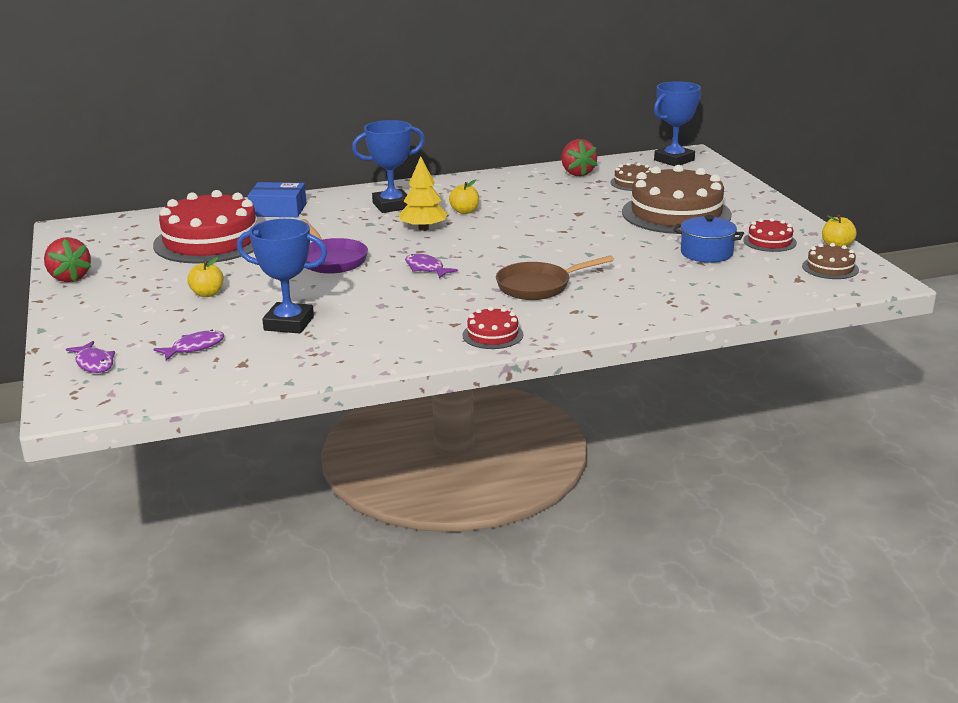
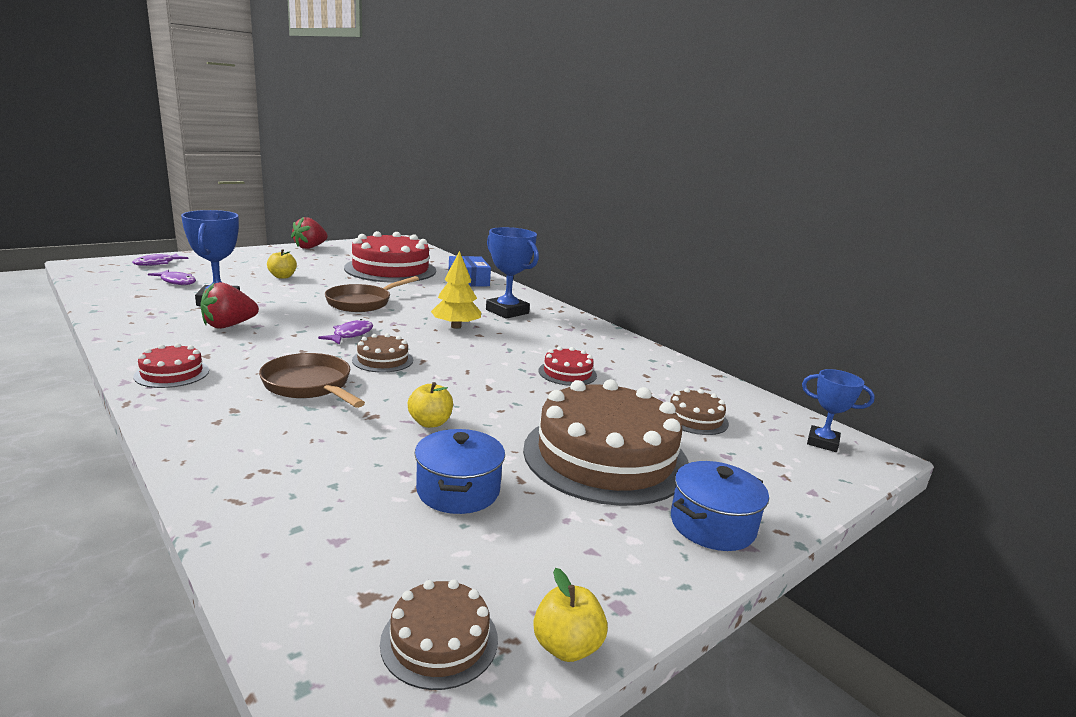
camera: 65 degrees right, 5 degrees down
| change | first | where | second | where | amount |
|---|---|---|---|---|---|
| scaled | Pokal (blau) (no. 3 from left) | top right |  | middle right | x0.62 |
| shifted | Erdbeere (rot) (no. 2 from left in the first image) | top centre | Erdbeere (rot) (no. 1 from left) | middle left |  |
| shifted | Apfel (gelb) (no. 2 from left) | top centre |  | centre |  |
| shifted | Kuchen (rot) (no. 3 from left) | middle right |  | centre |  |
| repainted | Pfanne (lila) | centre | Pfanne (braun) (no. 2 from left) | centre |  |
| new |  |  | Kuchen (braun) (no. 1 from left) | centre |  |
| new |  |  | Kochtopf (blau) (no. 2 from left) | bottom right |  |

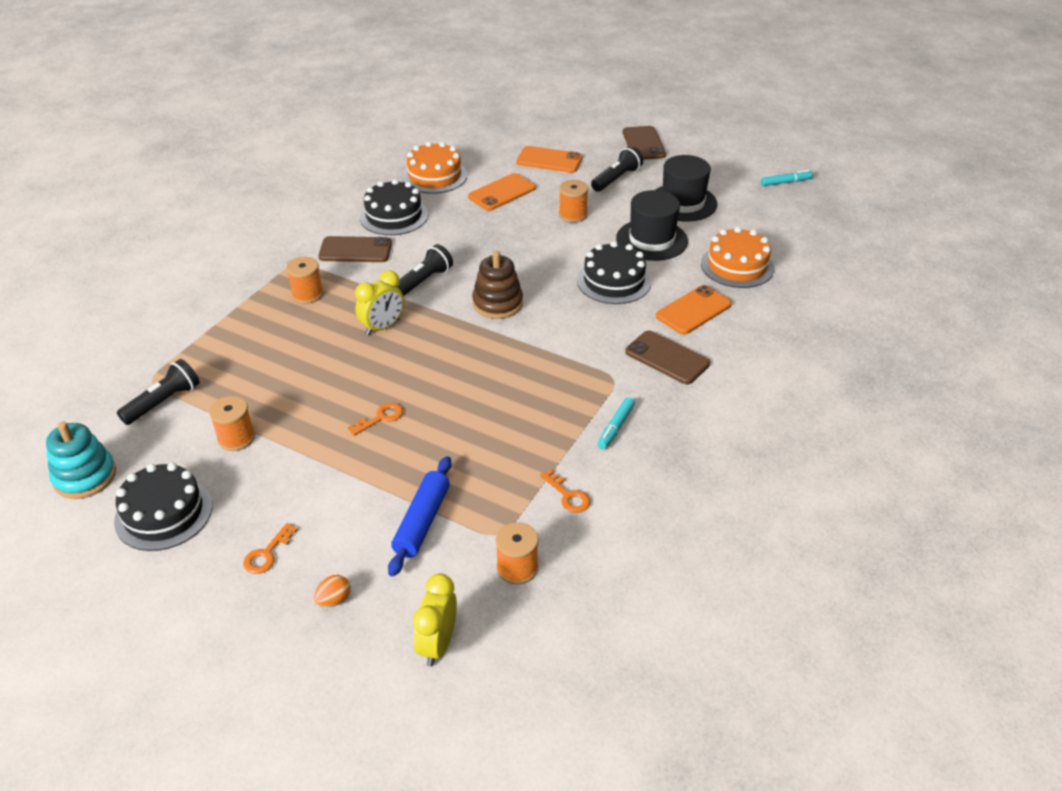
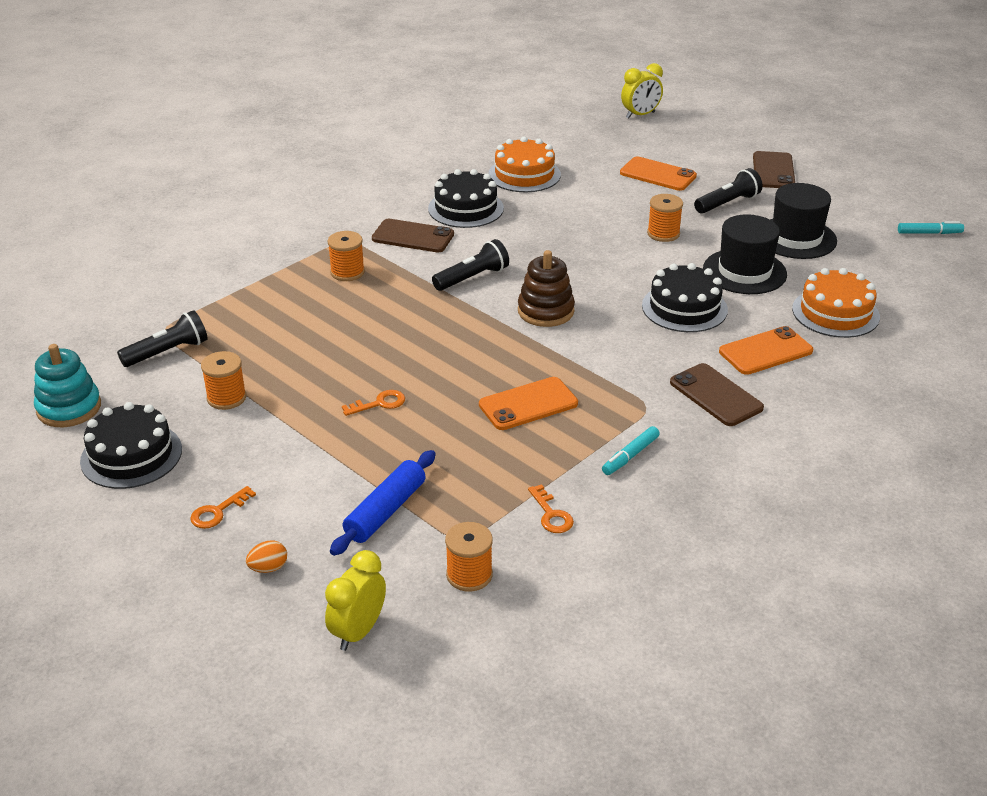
camera: 15 degrees right, 5 degrees down
| change | first | where | second | where | amount |
|---|---|---|---|---|---|
| shifted | Handy (orange) (no. 1 from left) | top centre |  | centre |  |
| shifted | Wecker (gelb) (no. 1 from left in the first image) | centre | Wecker (gelb) (no. 2 from left) | top centre |  |

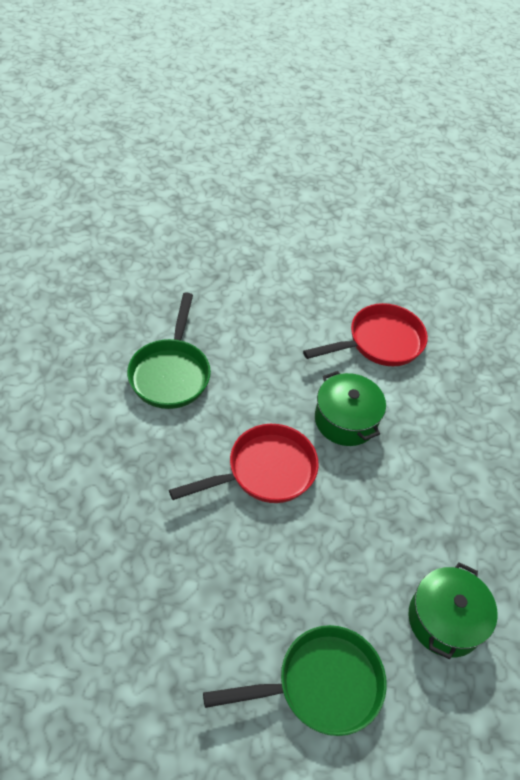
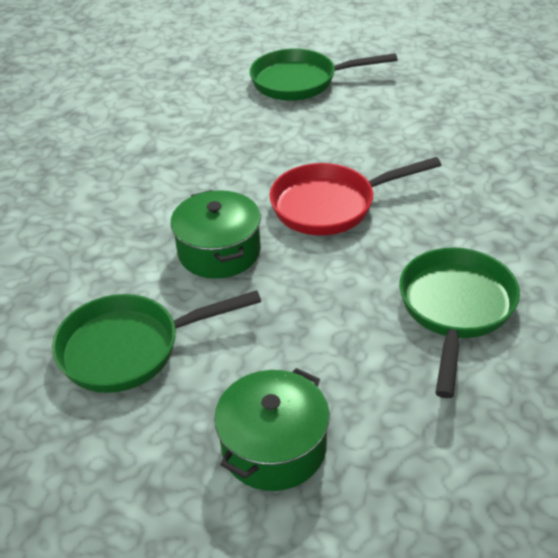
camera: 165 degrees left, 10 degrees down
| change | first | where | second | where | amount |
|---|---|---|---|---|---|
| repainted | Pfanne (rot) (no. 2 from left) | middle right | Pfanne (grün) (no. 1 from left) | middle left |  |
| shifted | Kochtopf (grün) (no. 2 from left) | bottom right |  | bottom centre |  |

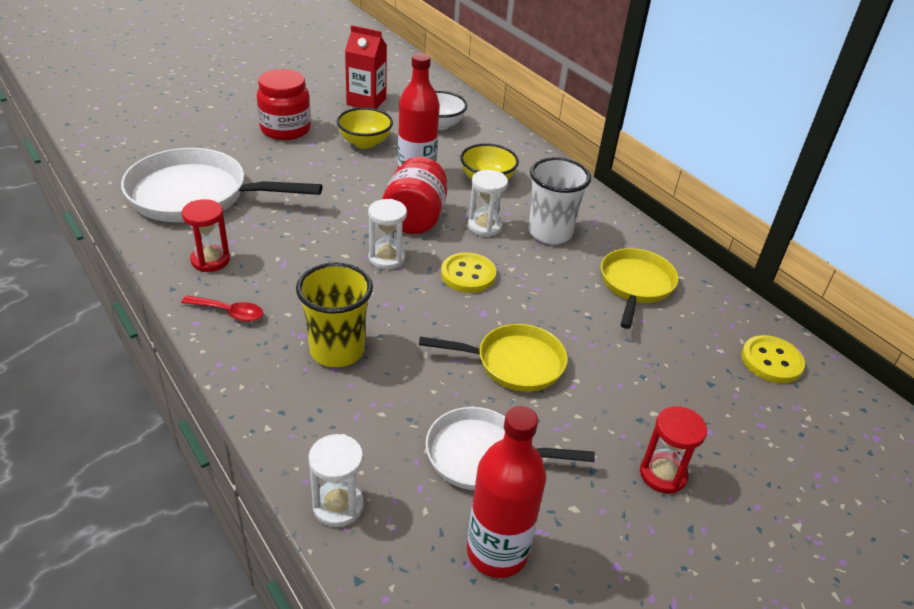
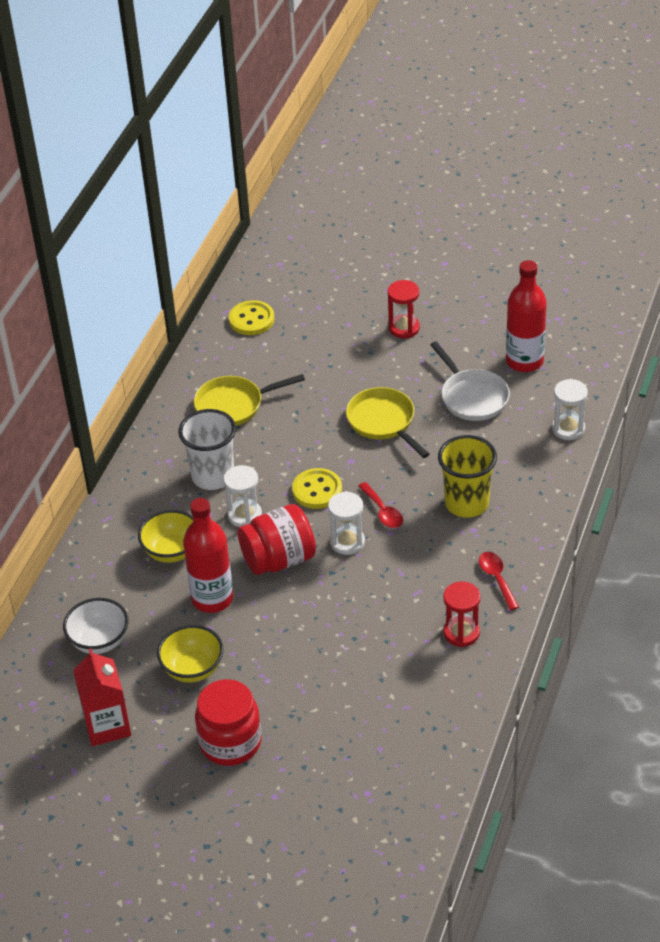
camera: 120 degrees left, 5 degrees up
| change | first | where | second | where | amount |
|---|---|---|---|---|---|
| gone | Pfanne (weiß) (no. 1 from left) | top left |  |  |  |
| new |  |  | Löffel (rot) (no. 1 from left) | centre |  |

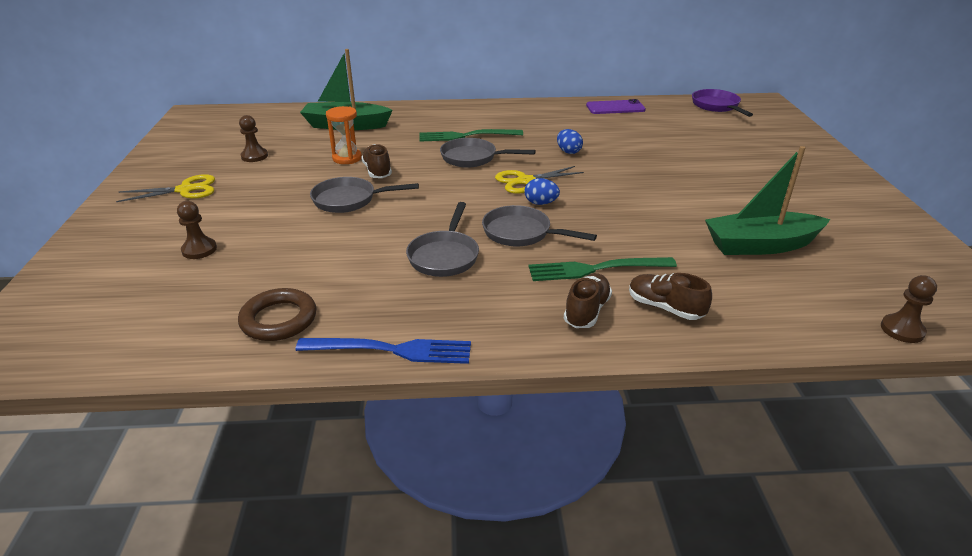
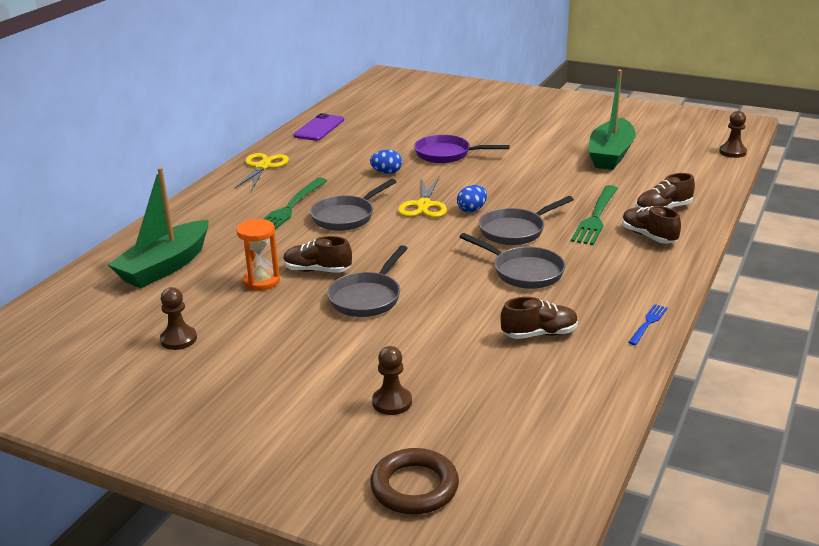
camera: 60 degrees left, 5 degrees down
| change | first | where | second | where | amount |
|---|---|---|---|---|---|
| shifted | Pfanne (lila) | top right |  | top centre |  |
| shifted | Schere (gelb) (no. 1 from left) | middle left |  | top left |  |
| shifted | Ring (braun) | middle left |  | bottom centre |  |
| scaled | Gabel (blau) | centre |  | middle right | x0.52 |
| new |  |  | Schuh (braun) (no. 2 from left) | centre |  |

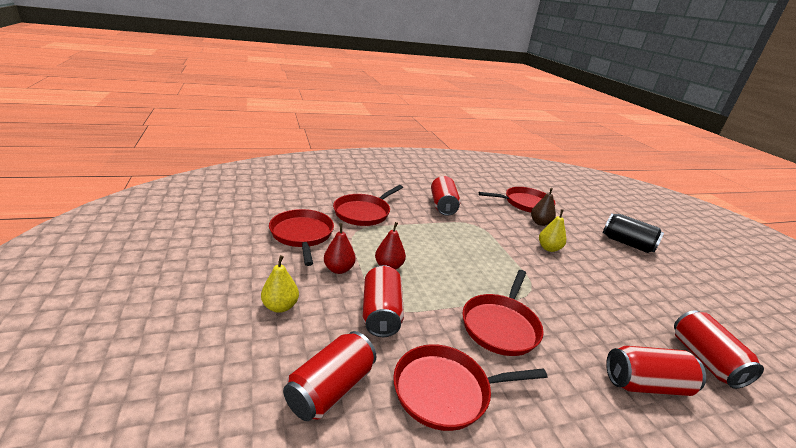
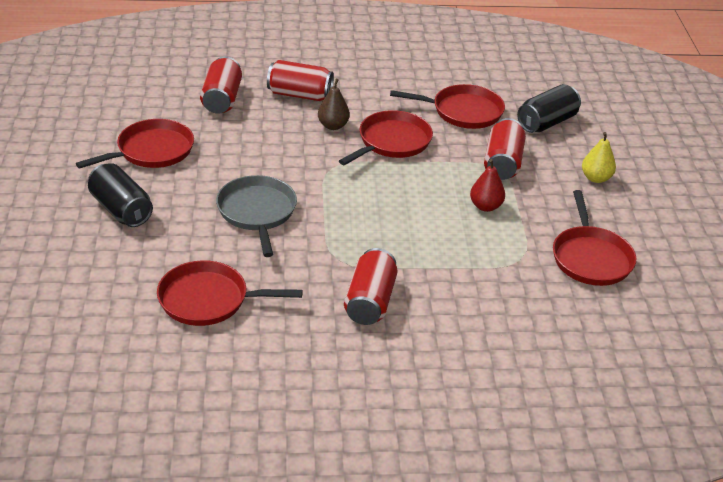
camera: 165 degrees left, 10 degrees up
| change | first | where | second | where | amount |
|---|---|---|---|---|---|
| shifted | Pfanne (rot) (no. 2 from left in the first image) | centre | Pfanne (rot) (no. 1 from left) | top left |  |
| shifted | Birne (braun) | middle right |  | top centre |  |
| swapped | Birne (gelb) (no. 2 from left) | middle right | Pfanne (grau) | centre |  |
| gone | Birne (rot) (no. 1 from left) | centre |  |  |  |
| repainted | Dose (rot) (no. 1 from left) | bottom centre | Dose (schwarz) (no. 2 from left) | top right |  |

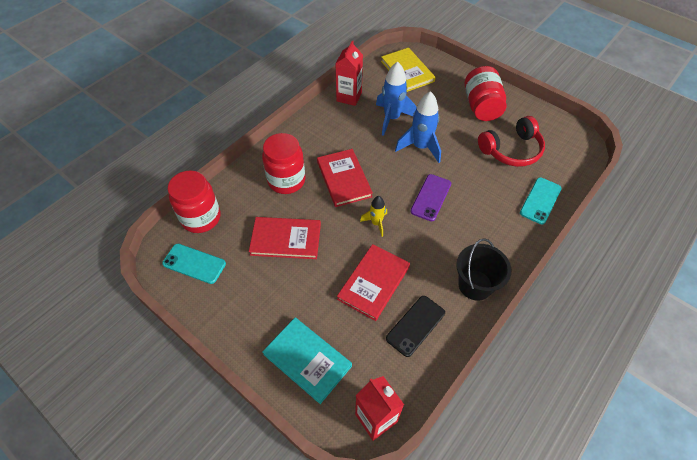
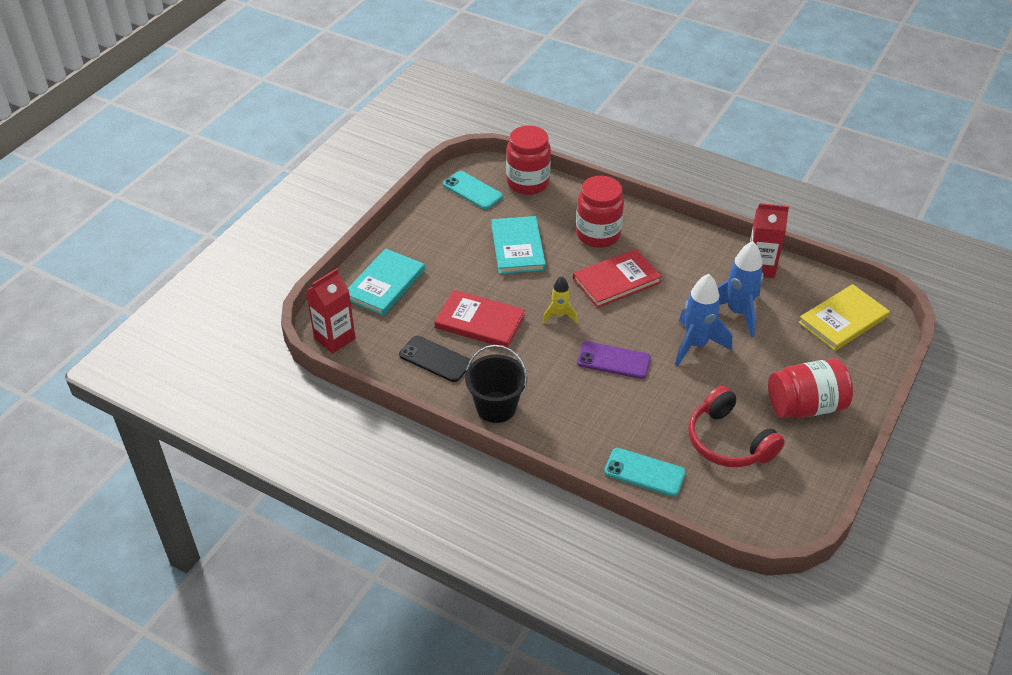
camera: 80 degrees right, 10 degrees down
| change | first | where | second | where | amount |
|---|---|---|---|---|---|
| repainted | Buch (rot) (no. 1 from left) | centre | Buch (türkis) (no. 2 from left) | centre |  |
| rotated | Handy (türkis) (no. 1 from left) | middle left |  | top centre | 60 degrees counterclockwise |

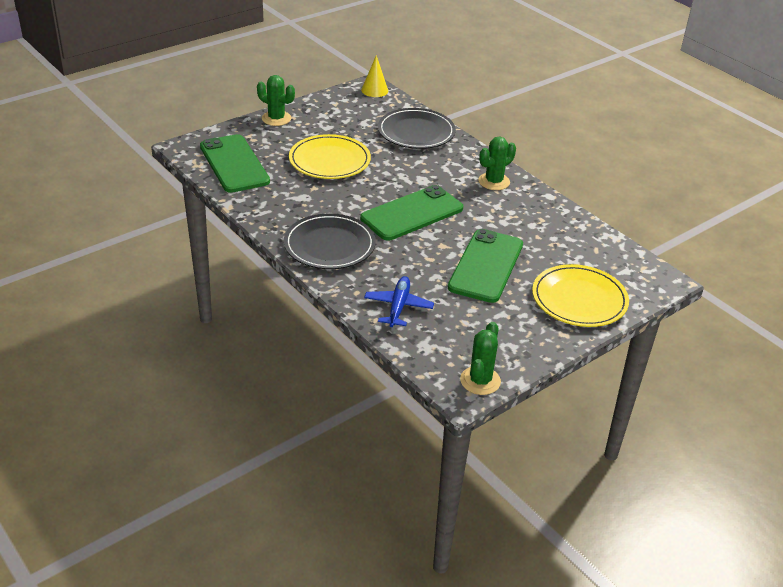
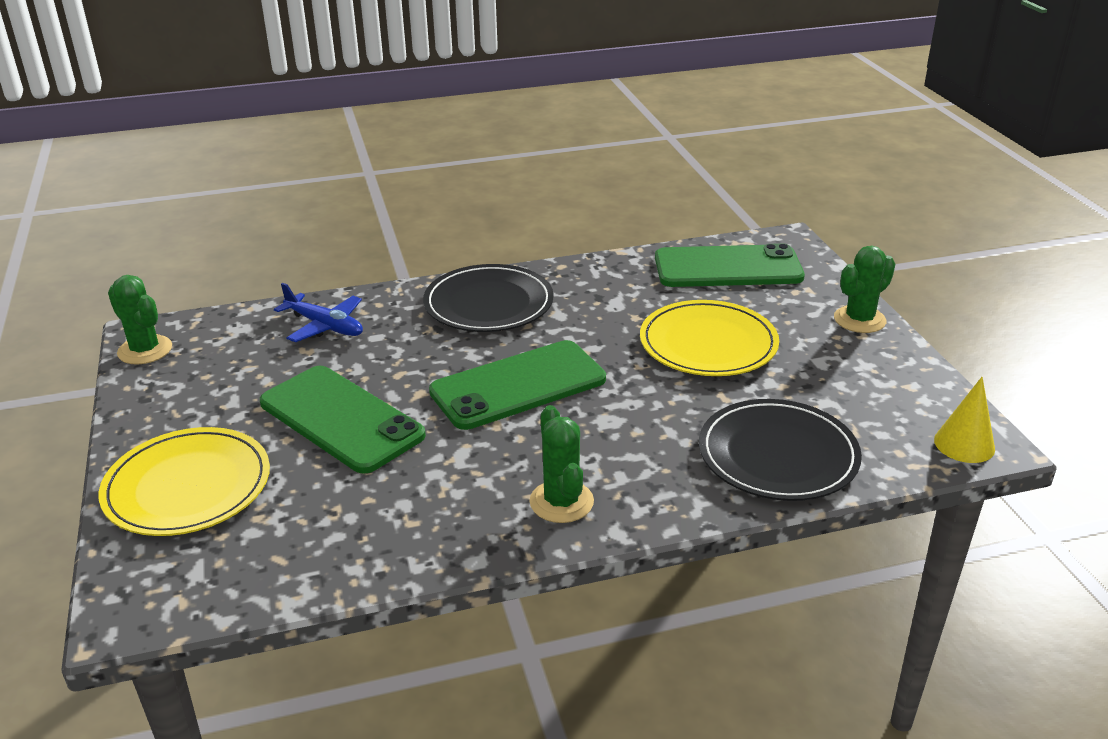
camera: 115 degrees right, 5 degrees down
| change | first | where | second | where | amount |
|---|---|---|---|---|---|
| rotated | Handy (grün) (no. 2 from left) | centre |  | centre | 75 degrees clockwise |

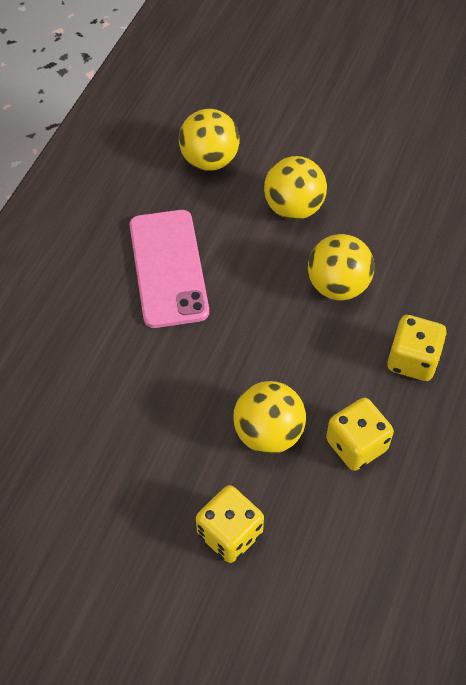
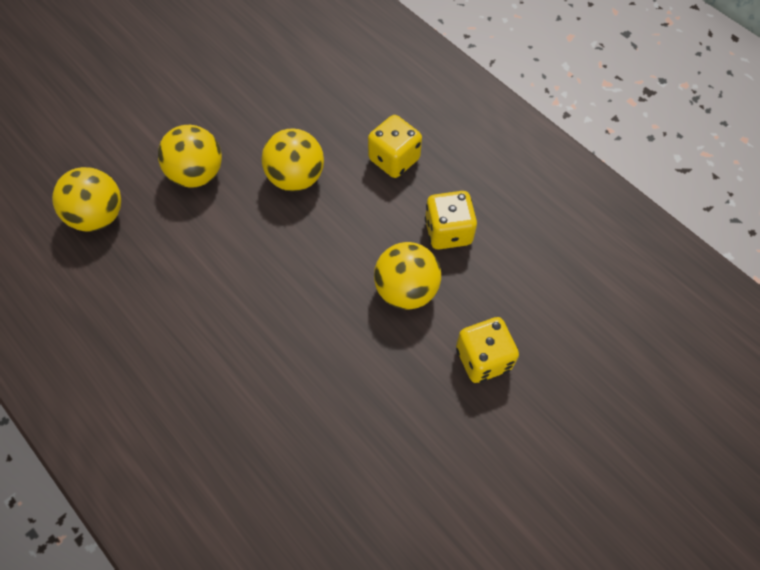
camera: 65 degrees left, 5 degrees up
| change | first | where | second | where | amount |
|---|---|---|---|---|---|
| gone | Handy (rosa) | centre |  |  |  |

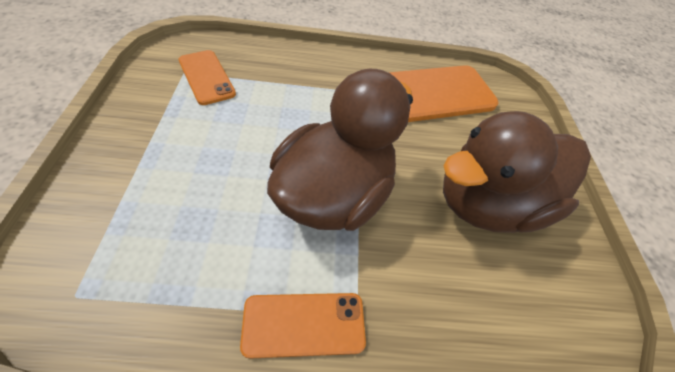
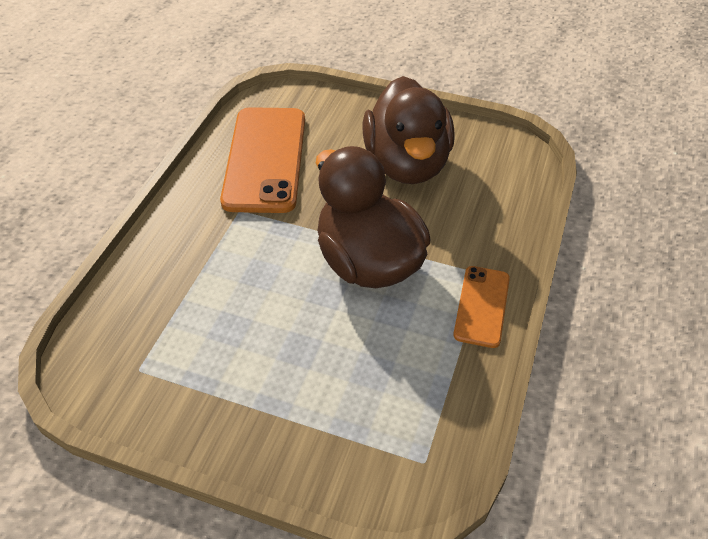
camera: 65 degrees left, 5 degrees down
| change | first | where | second | where | amount |
|---|---|---|---|---|---|
| gone | Handy (orange) (no. 1 from left) | top left |  |  |  |

